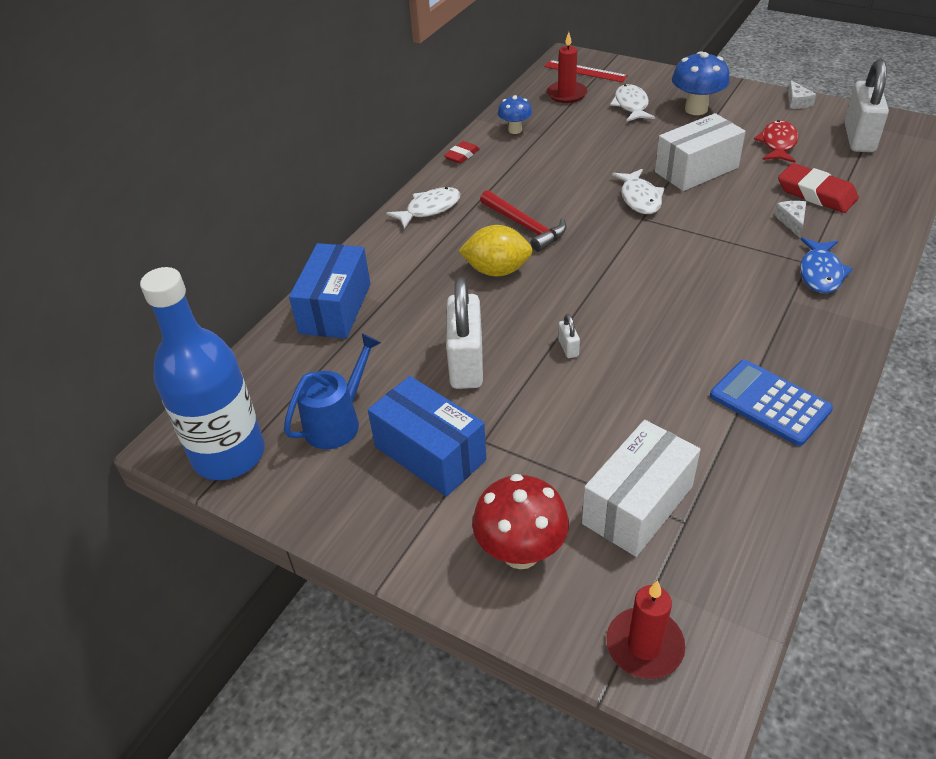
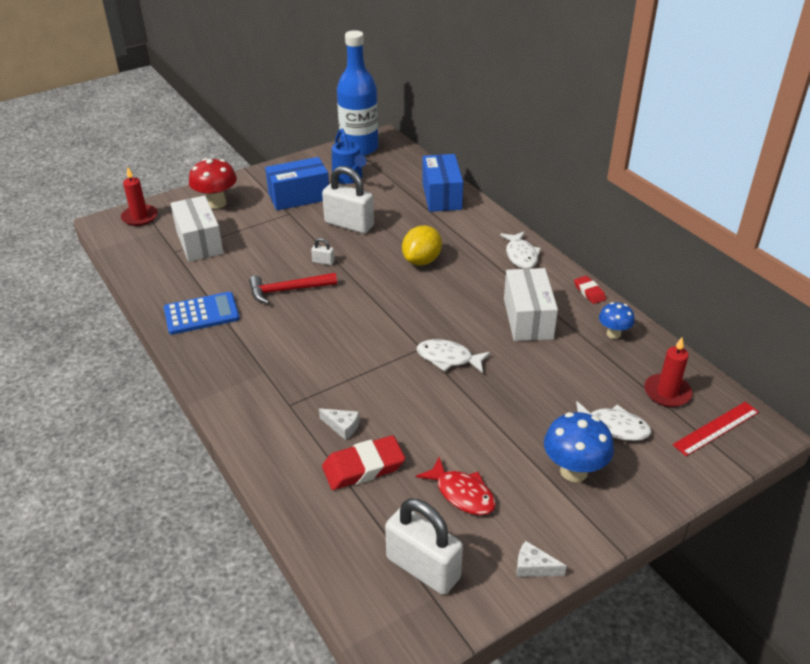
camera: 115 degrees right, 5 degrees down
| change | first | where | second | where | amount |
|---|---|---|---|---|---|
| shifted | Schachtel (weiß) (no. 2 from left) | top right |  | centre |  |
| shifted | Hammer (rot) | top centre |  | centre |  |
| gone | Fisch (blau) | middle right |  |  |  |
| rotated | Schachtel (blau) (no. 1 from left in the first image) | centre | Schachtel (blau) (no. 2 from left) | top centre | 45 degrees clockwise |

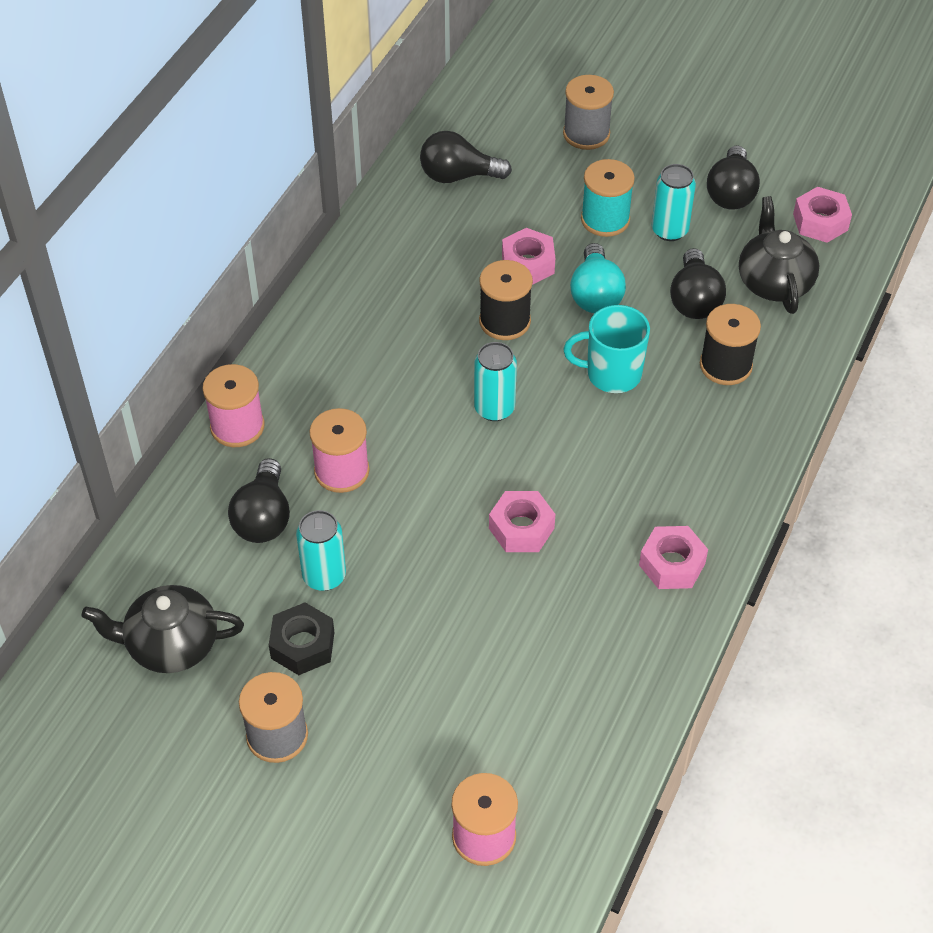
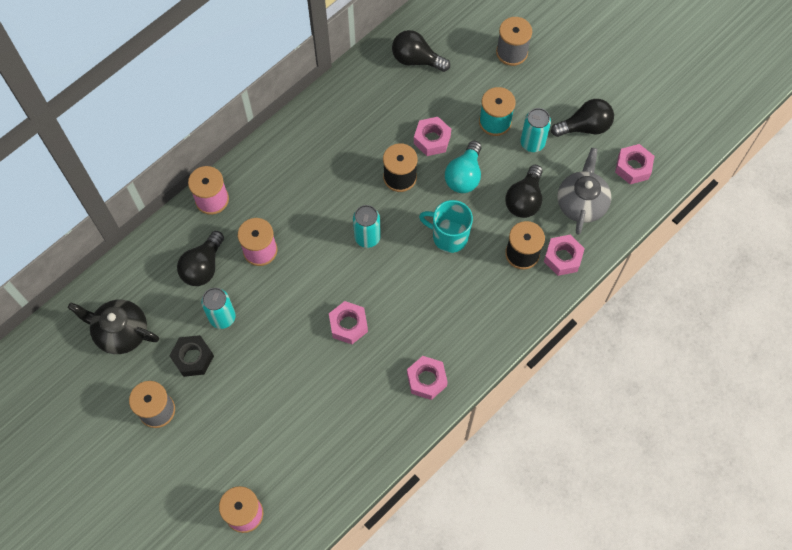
camera: 20 degrees right, 15 degrees up
| change | first | where | second | where | amount |
|---|---|---|---|---|---|
| rotated | Glühbirne (schwarz) (no. 4 from left) | top right |  | top right | 135 degrees counterclockwise |
| repainted | Teekanne (schwarz) (no. 2 from left) | top right | Teekanne (grau) | middle right |  |
| new |  |  | Sechskantmutter (rosa) (no. 4 from left) | middle right |  |

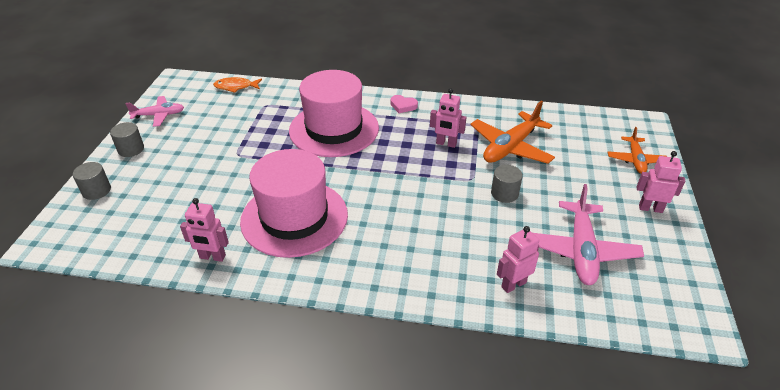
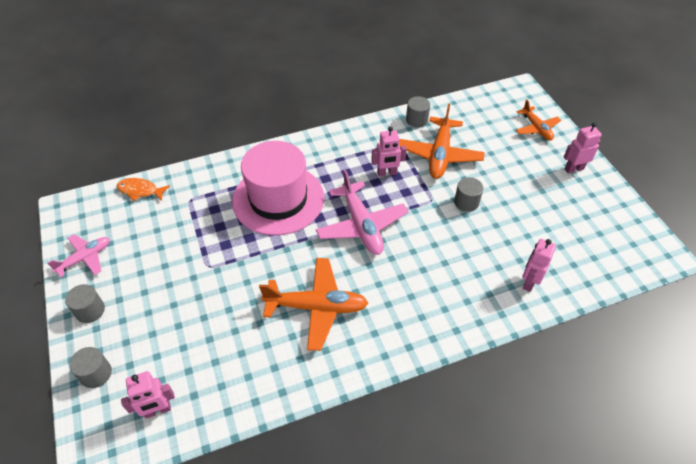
camera: 30 degrees left, 10 degrees up
| change | first | where | second | where | amount |
|---|---|---|---|---|---|
| rotated | Fisch (orange) | top left |  | middle left | 45 degrees clockwise |
| gone | Herz (rosa) | top centre |  |  |  |
| swapped | Hut (rosa) (no. 1 from left) | centre | Flugzeug (orange) (no. 1 from left) | centre |  |
| shifted | Flugzeug (rosa) (no. 2 from left) | middle right |  | centre |  |
| shifted | Roboter (rosa) (no. 1 from left) | middle left |  | bottom left |  |
| new |  |  | Vollzylinder (grau) (no. 3 from left) | top centre |  |

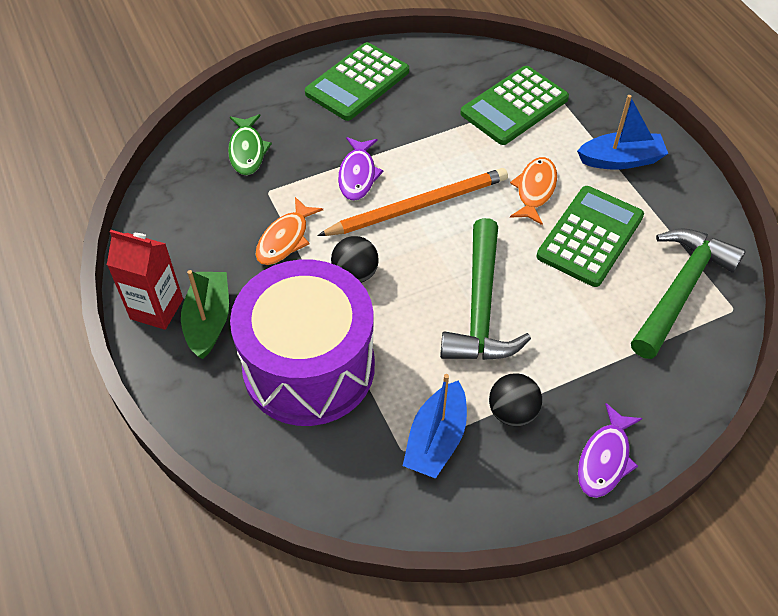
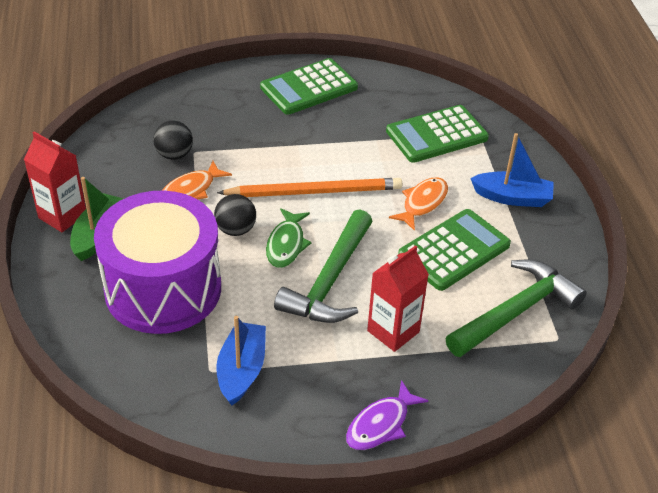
camera: 15 degrees right, 10 degrees down
| change | first | where | second | where | amount |
|---|---|---|---|---|---|
| shifted | Fisch (grün) | top left |  | centre |  |
| gone | Fisch (lila) (no. 1 from left) | top centre |  |  |  |
| shifted | Ball (schwarz) (no. 2 from left in the first image) | centre | Ball (schwarz) (no. 1 from left) | top left |  |
| rotated | Boot (blau) (no. 1 from left) | bottom centre |  | bottom centre | 150 degrees clockwise |
| new |  |  | Getränkekarton (rot) (no. 2 from left) | centre |  |

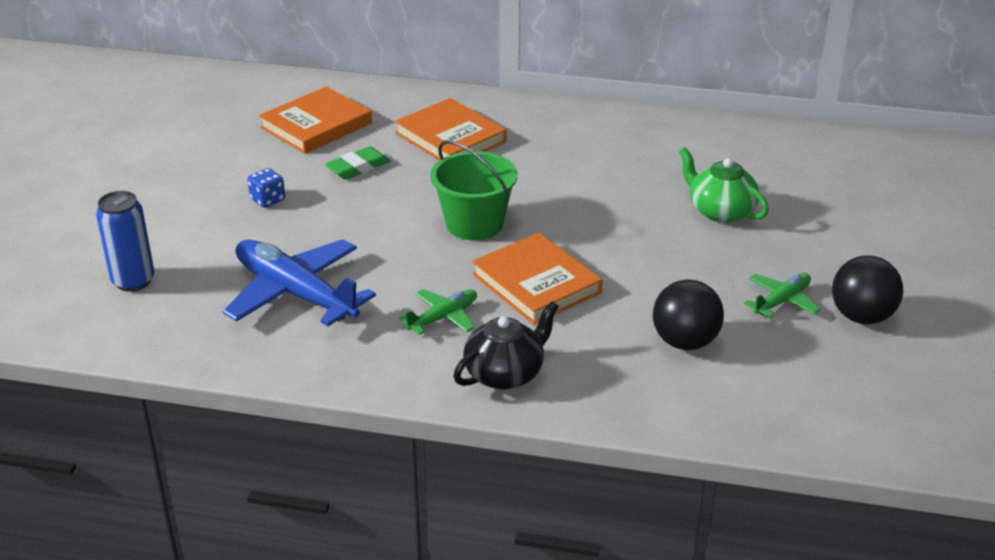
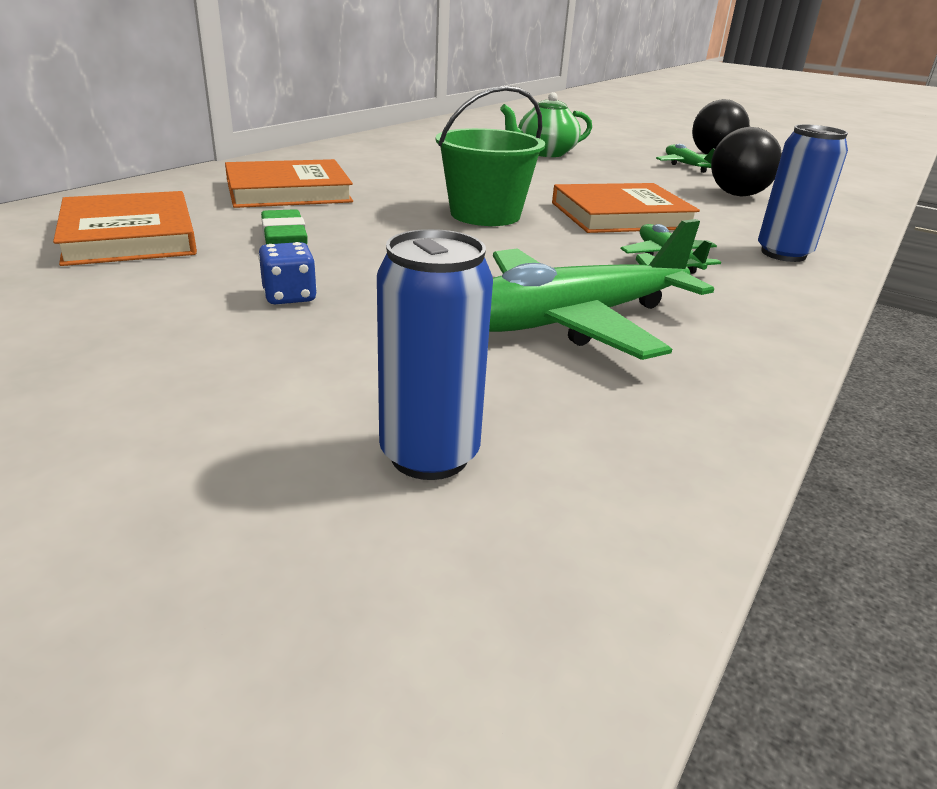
camera: 70 degrees left, 5 degrees down
| change | first | where | second | where | amount |
|---|---|---|---|---|---|
| repainted | Flugzeug (blau) | middle left | Flugzeug (grün) (no. 1 from left) | centre |  |
| swapped | Teekanne (schwarz) | centre | Dose (blau) (no. 2 from left) | top right |  |

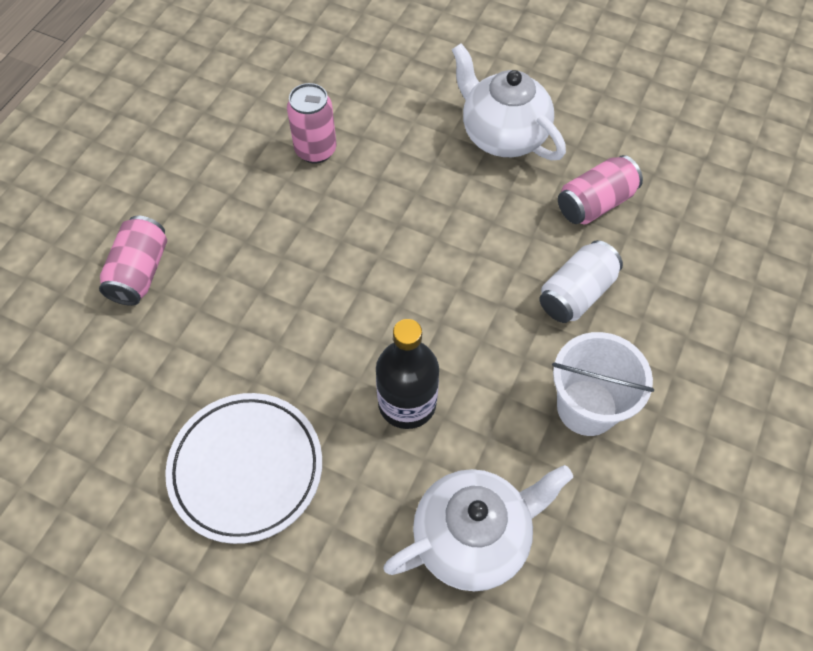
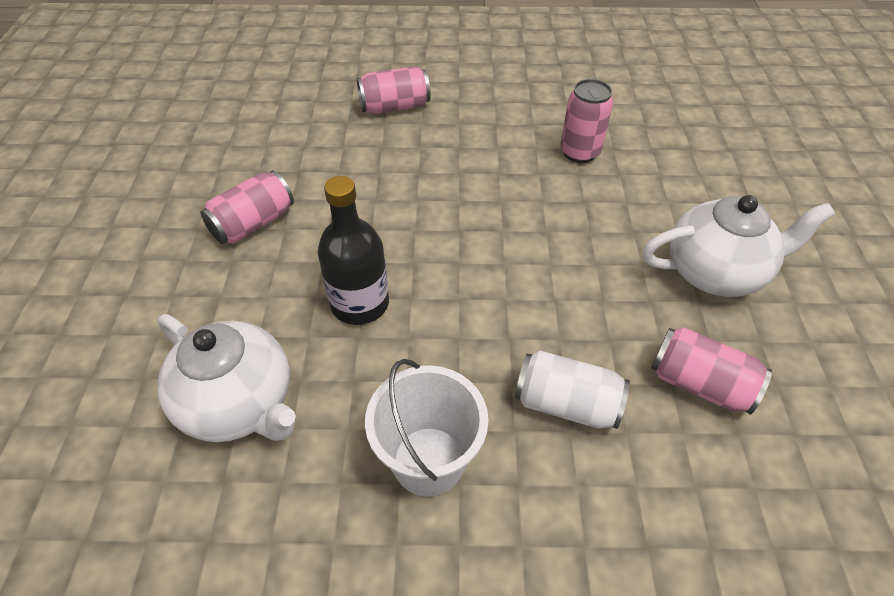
camera: 65 degrees right, 10 degrees down
| change | first | where | second | where | amount |
|---|---|---|---|---|---|
| rotated | Teekanne (weiß) (no. 2 from left) | top centre |  | middle right | 60 degrees clockwise |
| swapped | Teller (weiß) | bottom left | Dose (rosa) (no. 1 from left) | middle left |  |

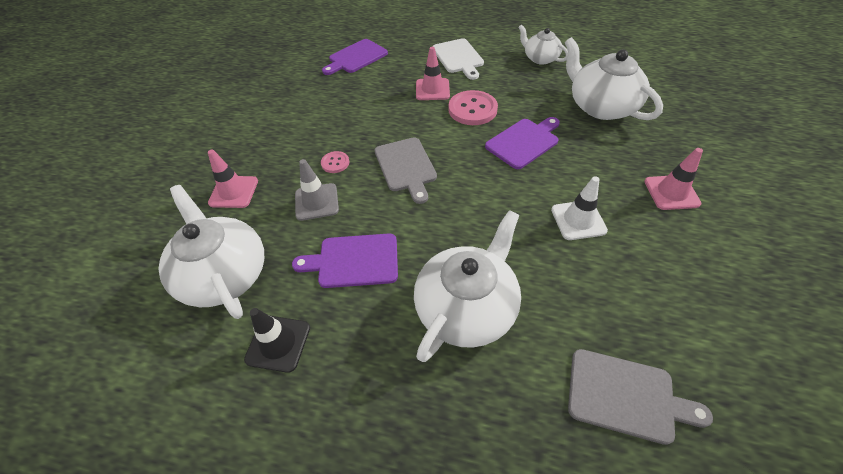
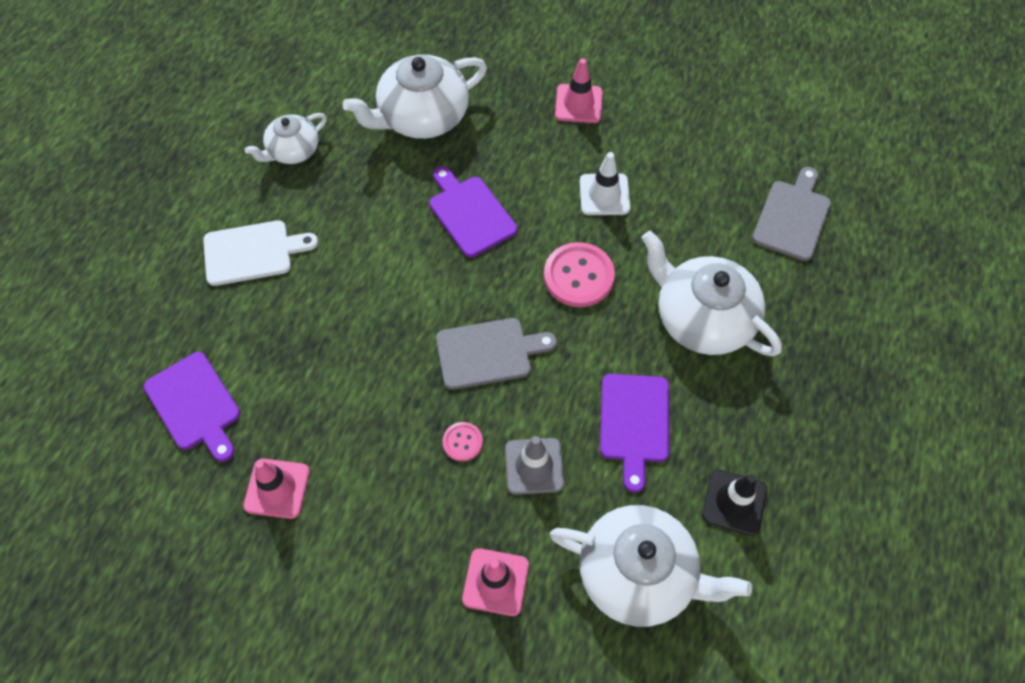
camera: 85 degrees left, 10 degrees up
| change | first | where | second | where | amount |
|---|---|---|---|---|---|
| shifted | Leitkegel (rosa) (no. 2 from left in the first image) | top centre | Leitkegel (rosa) (no. 1 from left) | bottom left |  |
| shifted | Knopf (rosa) (no. 2 from left) | top centre |  | centre |  |
| rotated | Teekanne (weiß) (no. 1 from left in the first image) | middle left | Teekanne (weiß) (no. 3 from left) | bottom centre | 135 degrees counterclockwise |

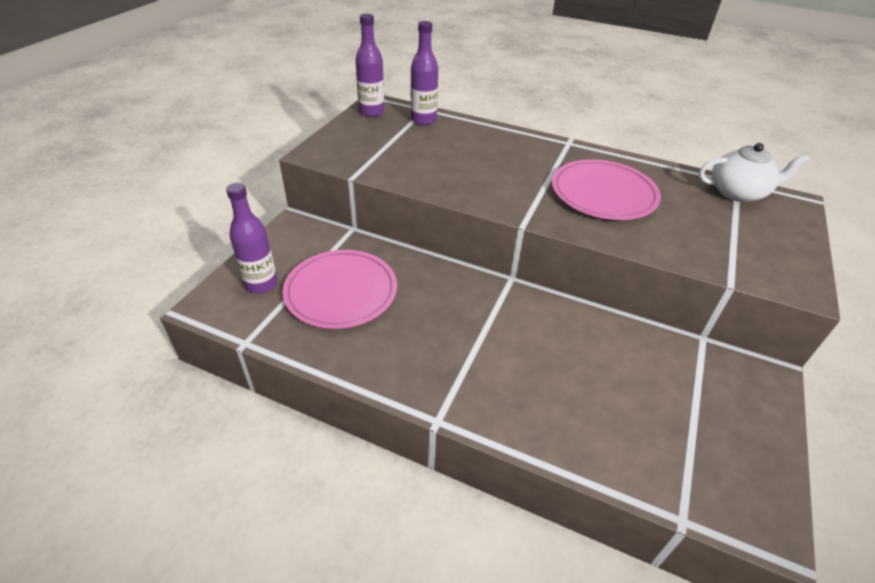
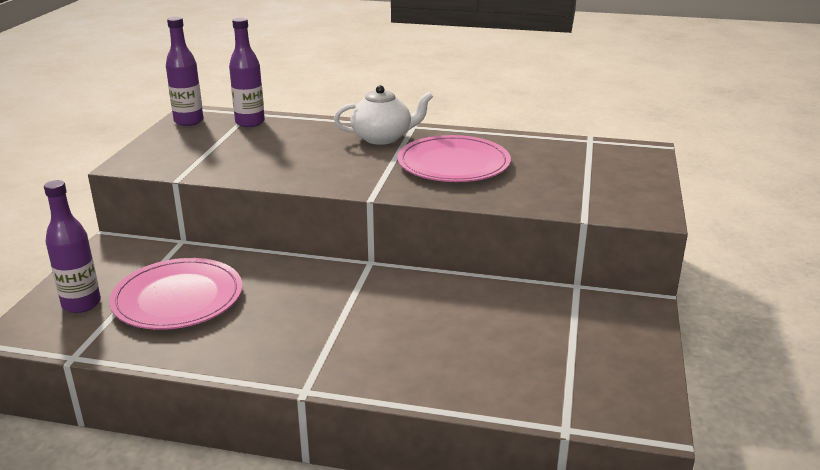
camera: 10 degrees left, 15 degrees down
| change | first | where | second | where | amount |
|---|---|---|---|---|---|
| shifted | Teekanne (weiß) | top right |  | top centre |  |

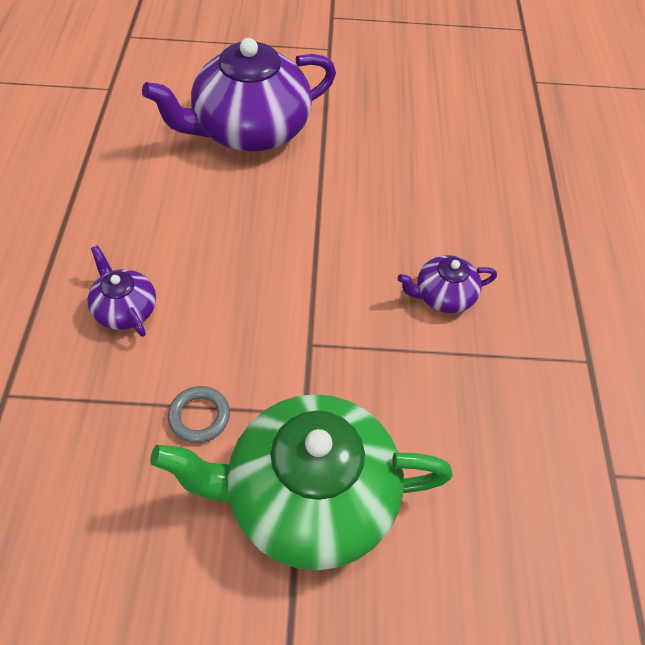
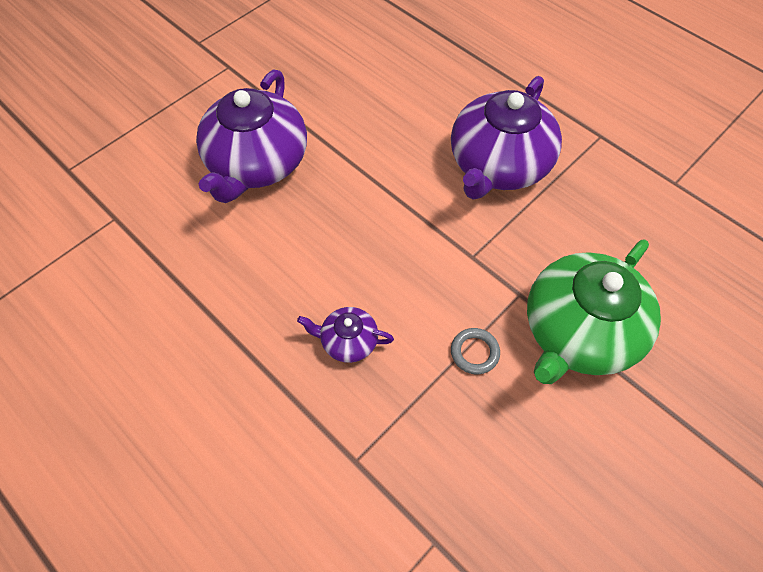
camera: 45 degrees left, 5 degrees up
| change | first | where | second | where | amount |
|---|---|---|---|---|---|
| scaled | Teekanne (lila) (no. 3 from left) | middle right |  | top centre | x2.18 |

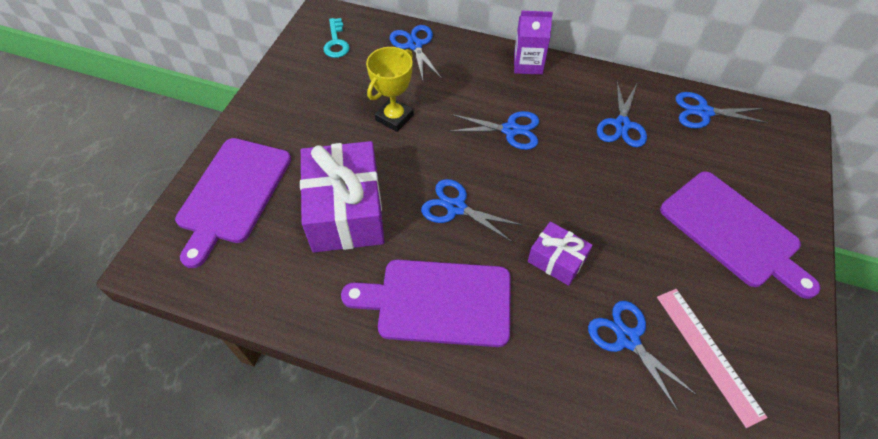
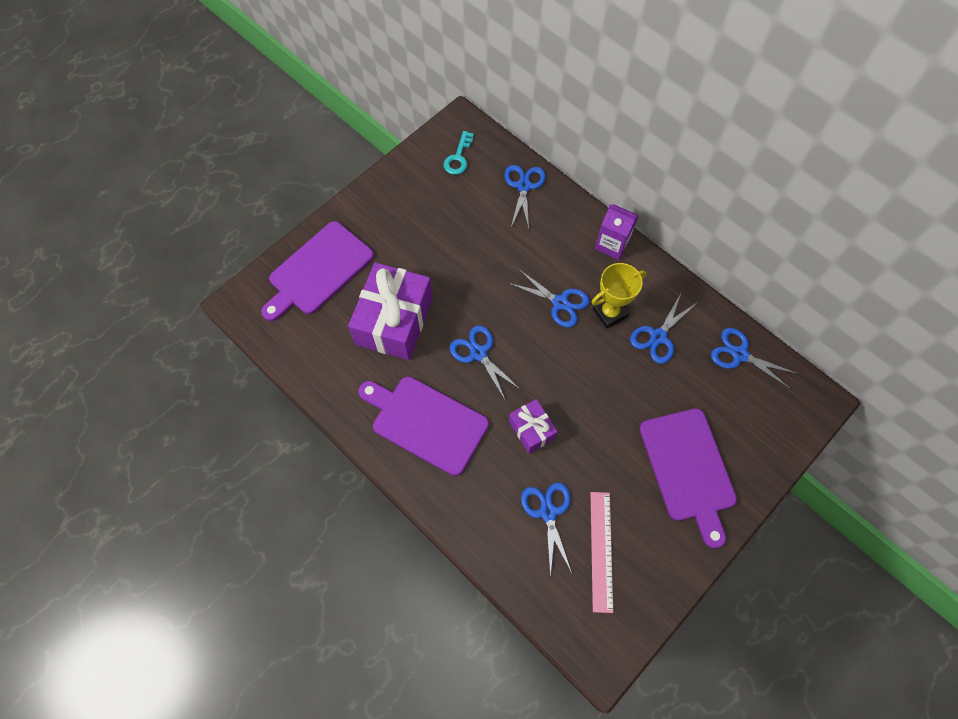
camera: 25 degrees right, 10 degrees up
| change | first | where | second | where | amount |
|---|---|---|---|---|---|
| shifted | Pokal (gelb) | top centre |  | centre |  |

